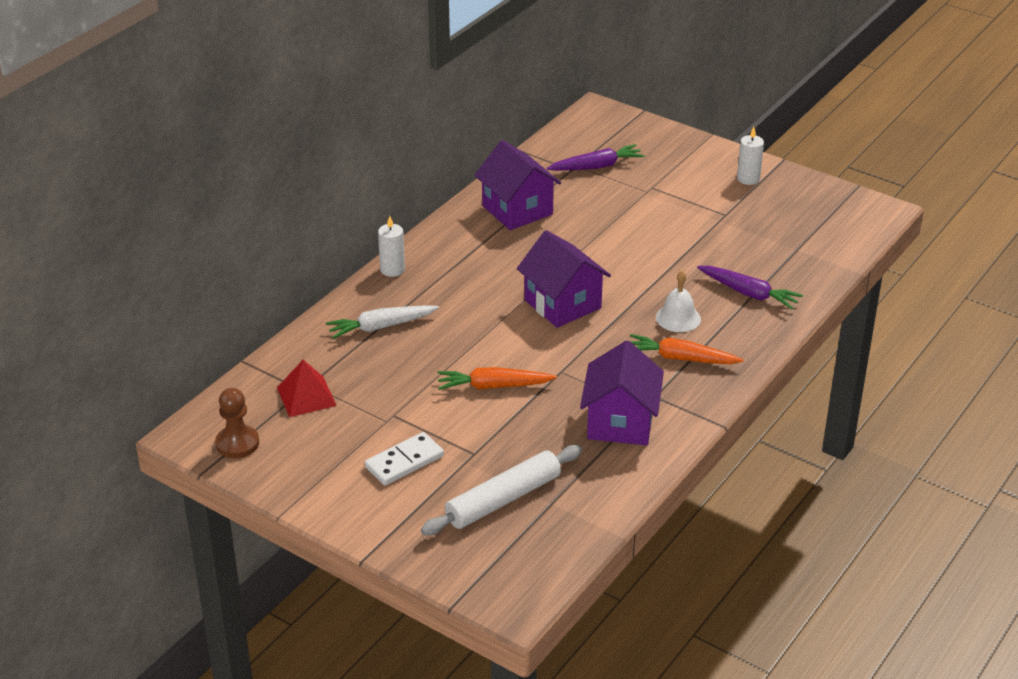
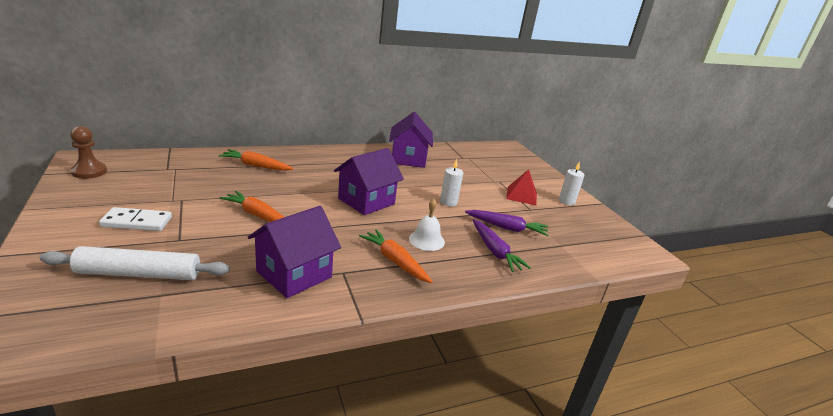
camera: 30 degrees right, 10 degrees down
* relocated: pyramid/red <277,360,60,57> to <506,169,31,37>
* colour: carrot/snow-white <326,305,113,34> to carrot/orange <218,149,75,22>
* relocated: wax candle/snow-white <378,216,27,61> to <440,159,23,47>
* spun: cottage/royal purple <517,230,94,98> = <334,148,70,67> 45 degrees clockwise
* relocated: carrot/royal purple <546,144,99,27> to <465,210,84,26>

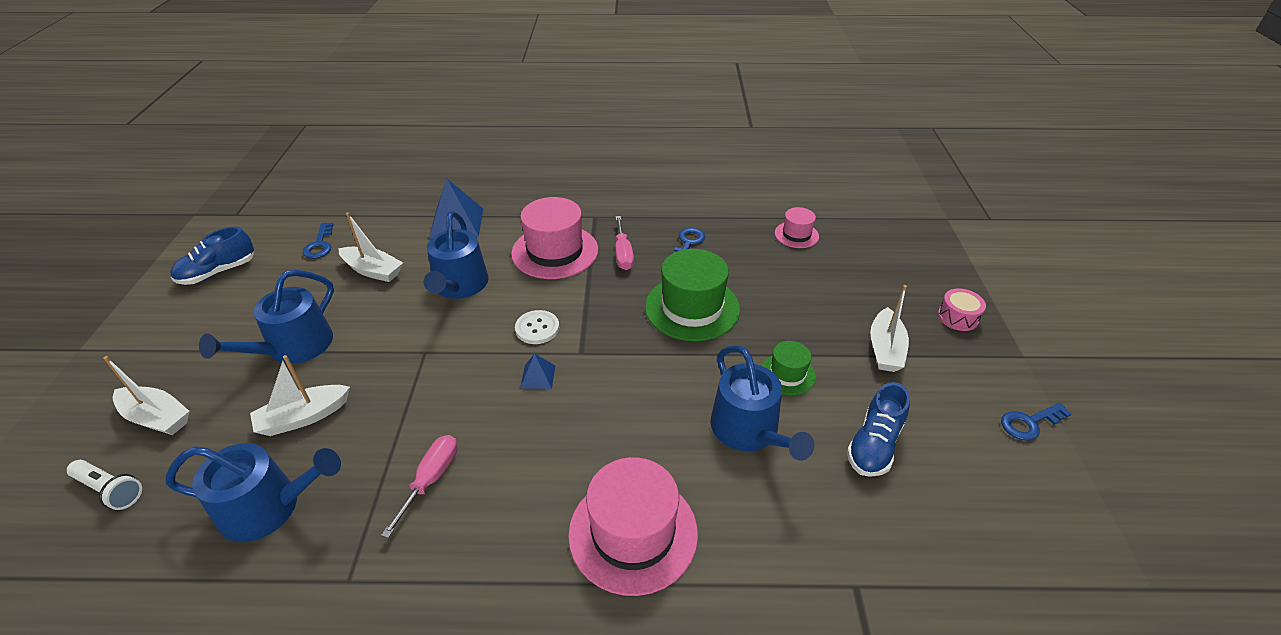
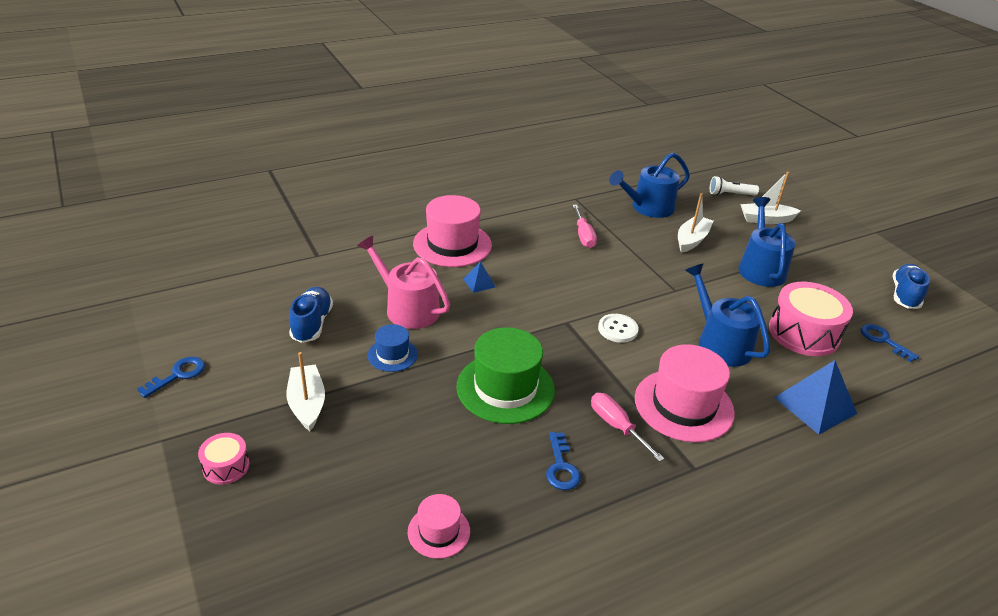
camera: 150 degrees right, 5 degrees down
* exchanged: toy boat/snow-white <338,212,65,70> to drum/pink <769,282,84,74>
* relocated: pyramid/royal blue <520,354,35,35> to <463,261,32,32>
* colour: sprinkling can/royal blue <710,345,104,116> to sprinkling can/pink <357,236,93,93>
* colour: tall hat/emerald <761,341,55,54> to tall hat/royal blue <368,324,50,48>

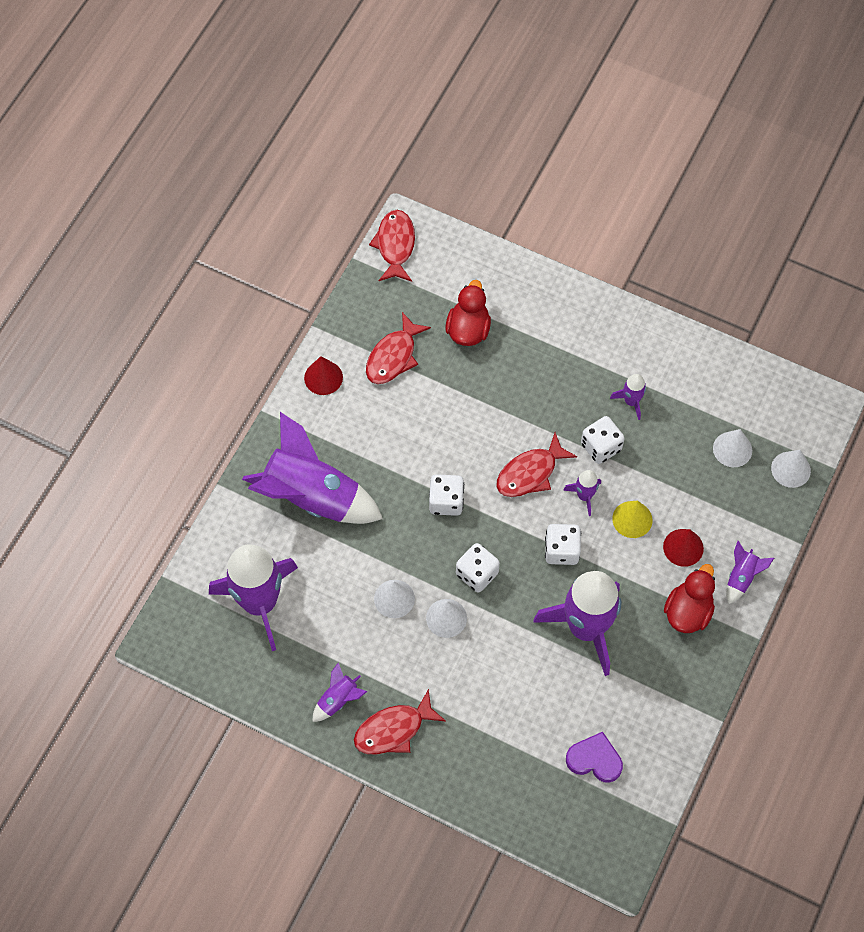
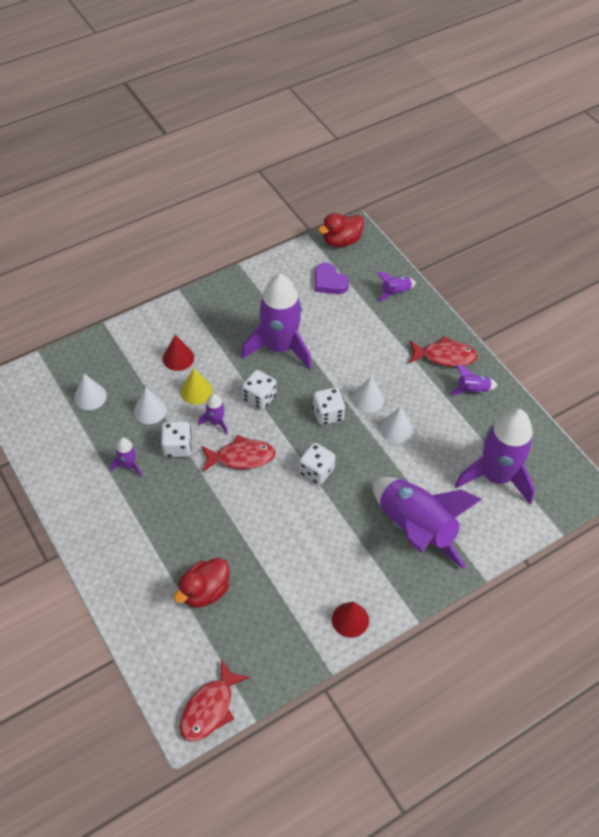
camera: 150 degrees left, 10 degrees down
* missing: fish/red <366,312,65,72>
* relocated: toy duck/red <664,564,51,69> to <318,213,46,34>
* relocated: rocket/royal purple <727,541,47,63> to <377,272,39,30>
* relocated: cone/snow-white <771,450,40,38> to <134,388,33,36>

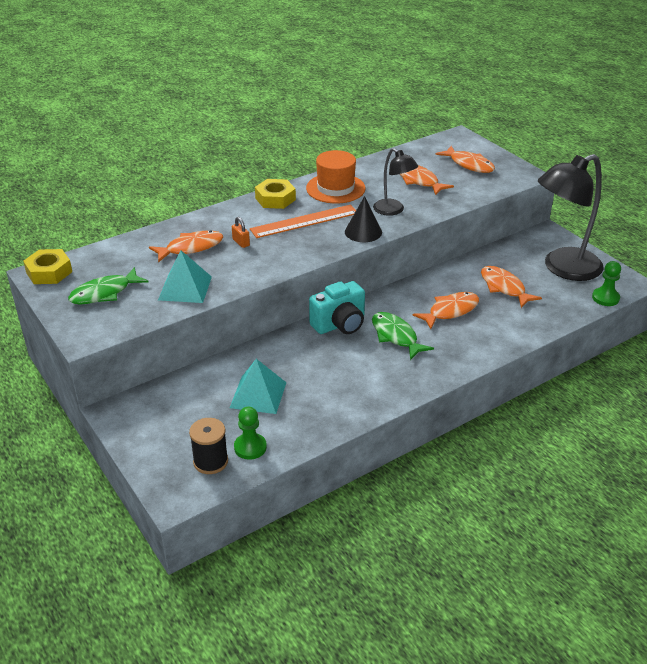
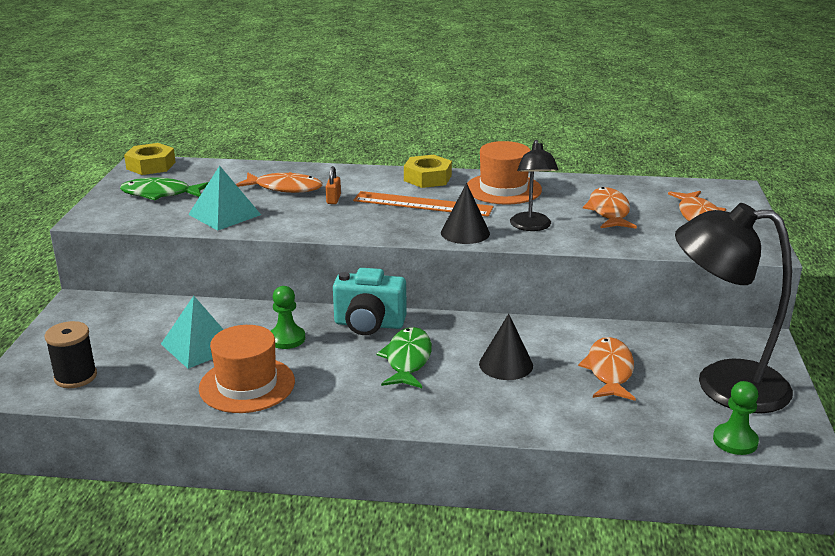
camera: 40 degrees right, 10 degrees down
* relocated: game pawn/emerald <234,407,33,53> to <271,286,34,63>
* exchanged: fish/orange <412,292,67,37> to cone/ebony <479,314,54,66>
* appeared: tall hat/orange <199,325,96,88>

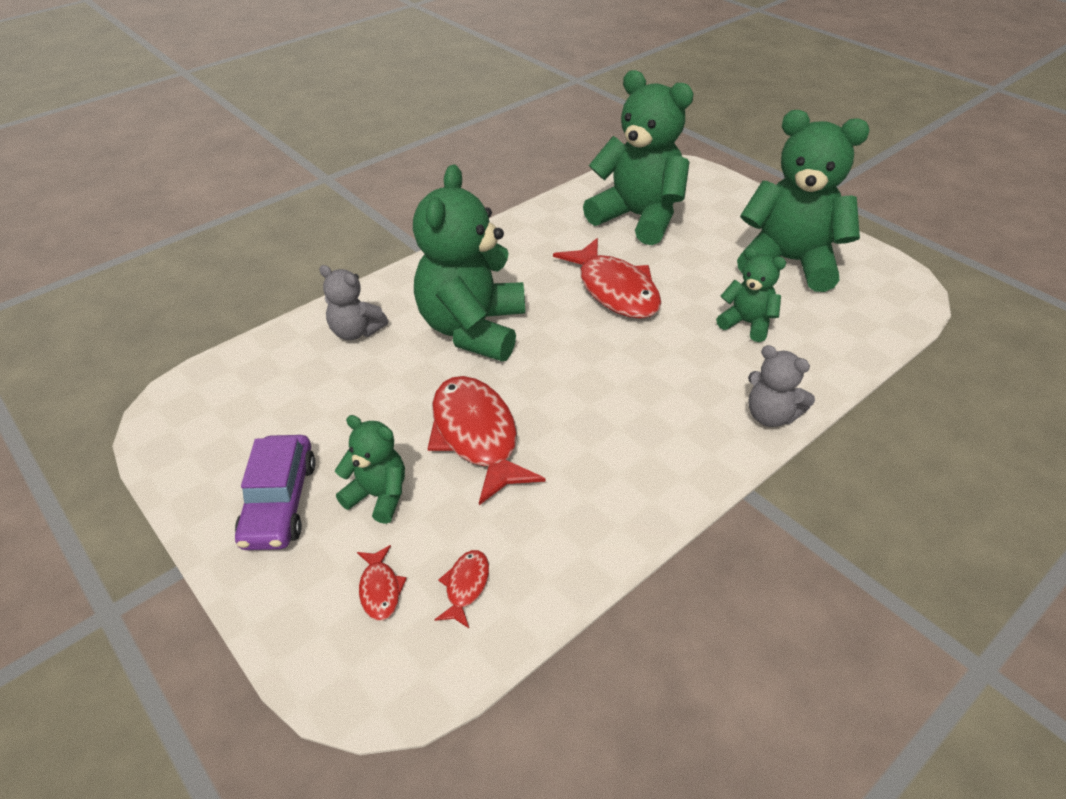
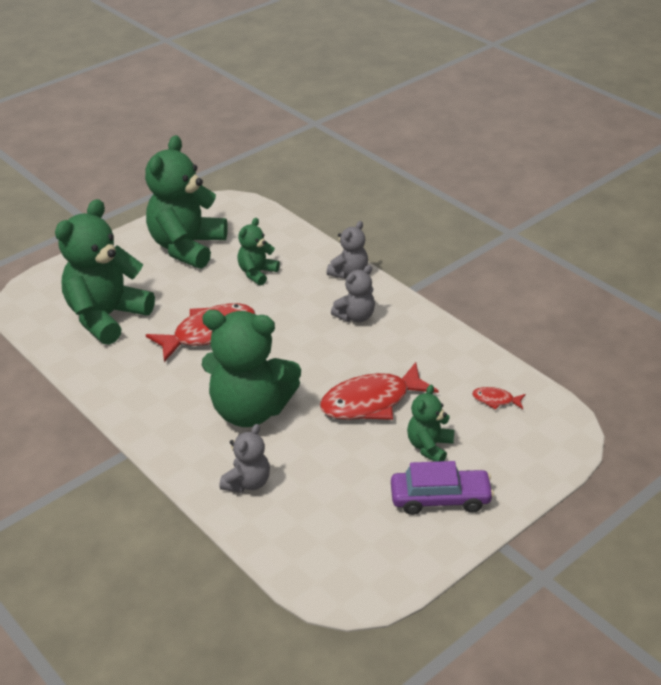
camera: 90 degrees left, 5 degrees down
* missing: fish/red <357,545,50,76>
* appeared: stuffed bear/grey <331,265,44,57>

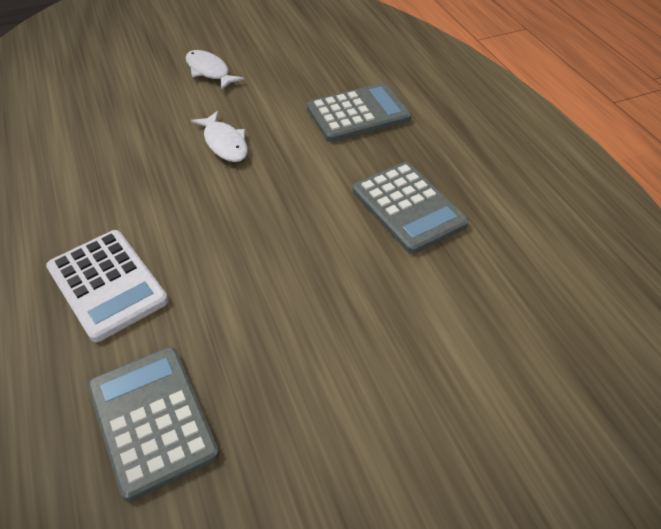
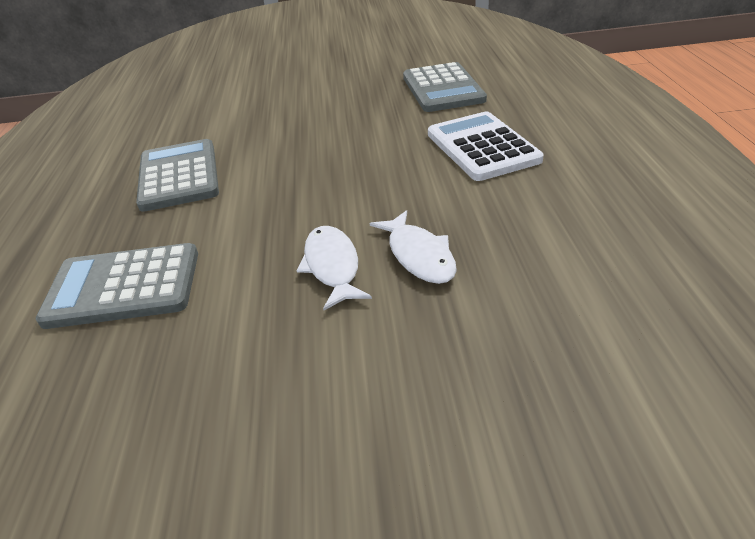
camera: 160 degrees left, 10 degrees down
* relocated: fish/snow-white <185,50,59,40> to <370,210,87,74>

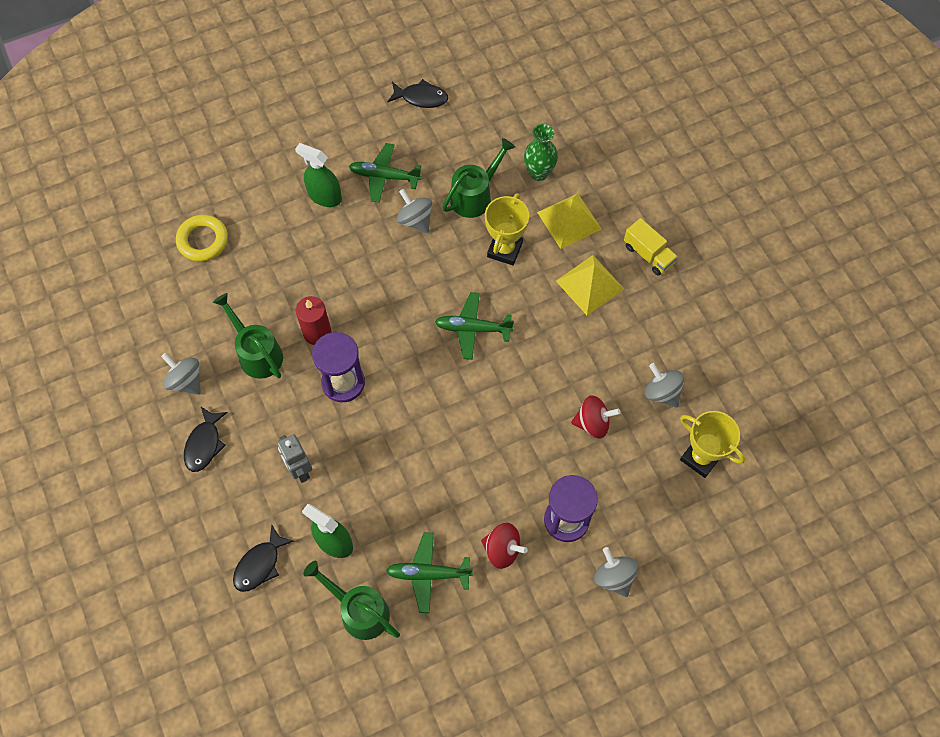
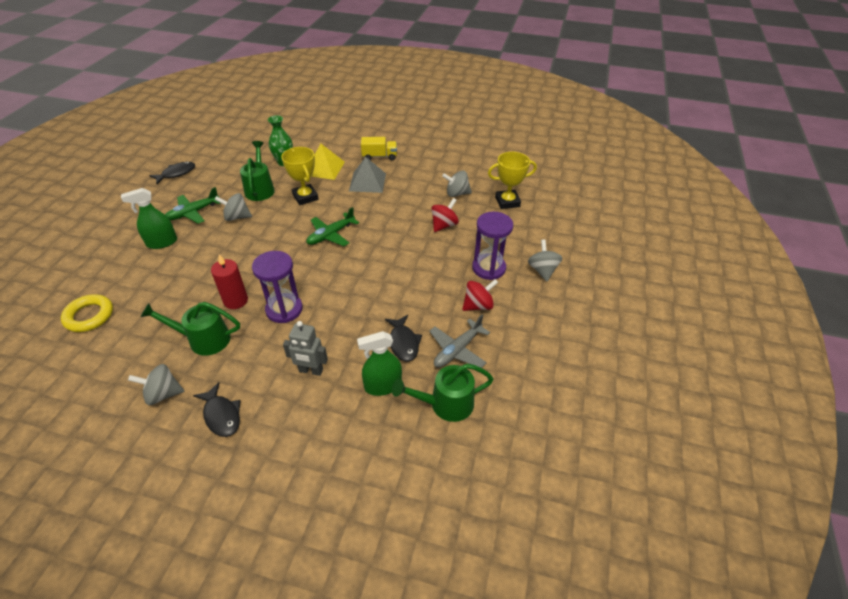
camera: 50 degrees left, 20 degrees down
* relocated: fish/ebony <233,524,61,68> to <385,315,37,47>
* colour: plane/emerald <386,532,87,81> to plane/grey <429,315,61,53>
* colour: pyramid/yellow <556,255,68,60> to pyramid/grey <349,157,37,36>
* spun: toy top/grey <594,547,44,50> = <528,239,34,42> 75 degrees clockwise

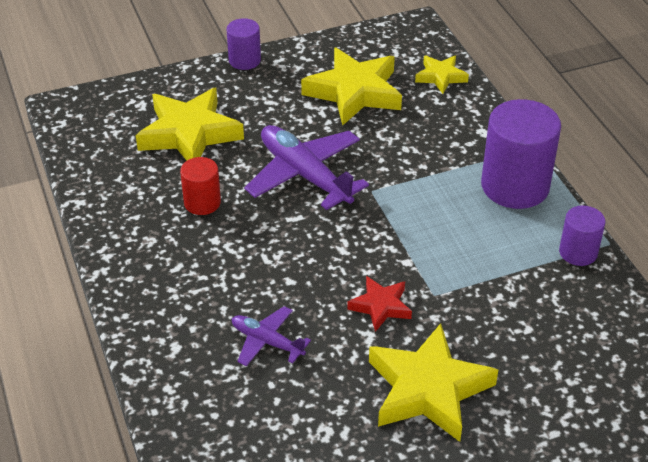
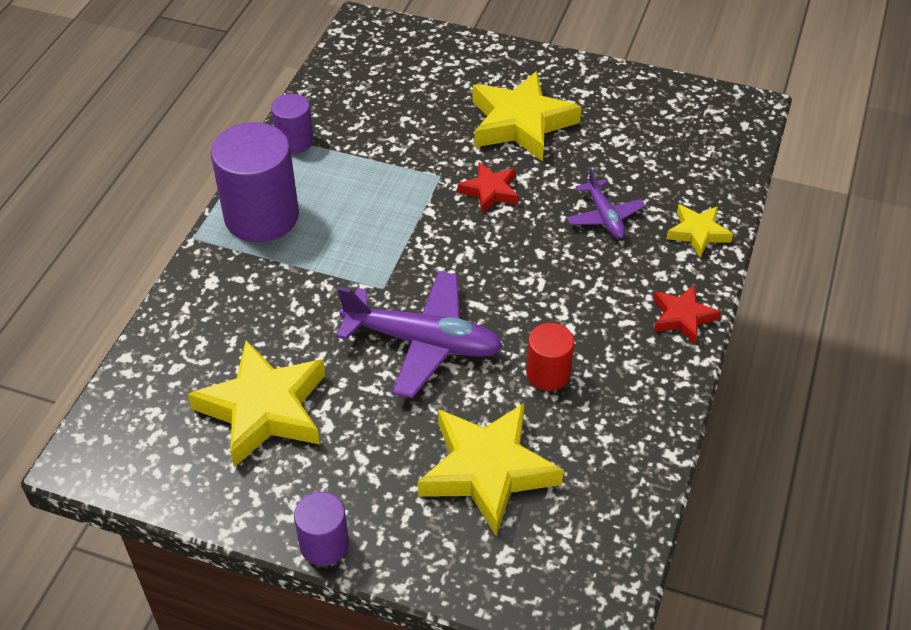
camera: 140 degrees left, 5 degrees up
* spun: plane/royal purple <244,125,125,85> = <337,271,166,127> 75 degrees counterclockwise
* relocated: star shape/yellow <415,56,54,38> to <666,204,67,53>
* appeared: star shape/red <653,285,68,59>

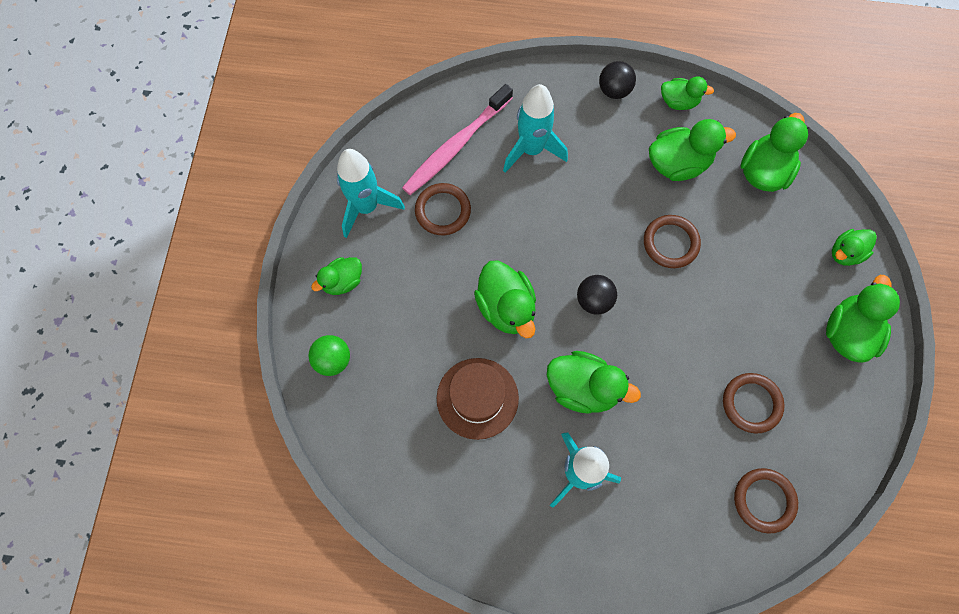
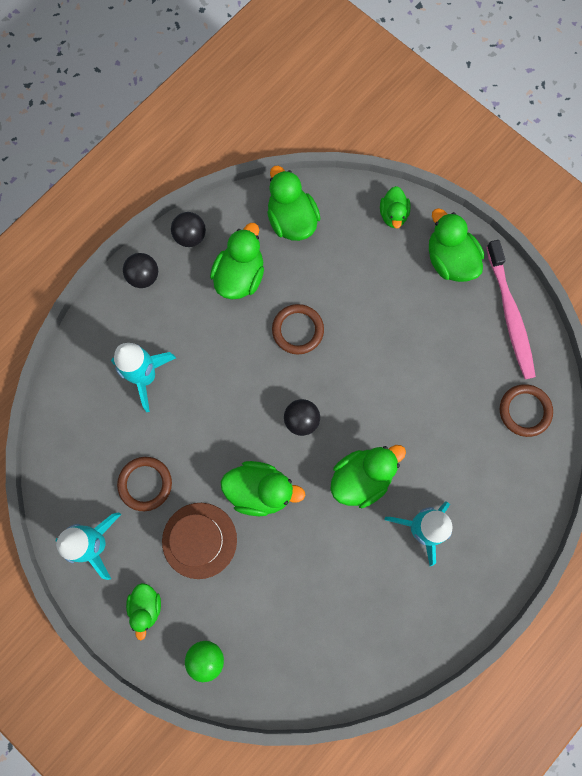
camera: 55 degrees left, 5 degrees up
* relocated: tooth brush/pink <402,84,111,111> to <486,240,50,139>
* relocated: tall hat/brown <437,358,82,82> to <162,503,75,76>
* exchanged: toy duck/emerald <661,76,53,34> to play ball/ebony <171,212,35,35>
* missing: ring/brown <723,373,62,60>

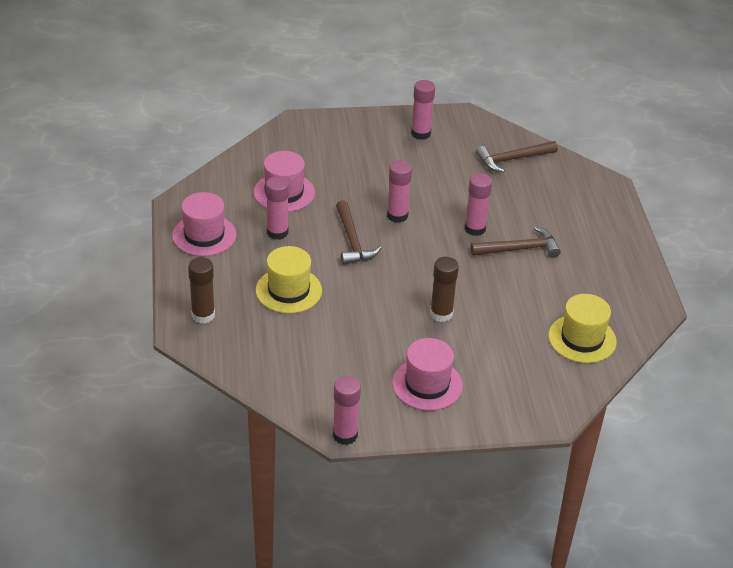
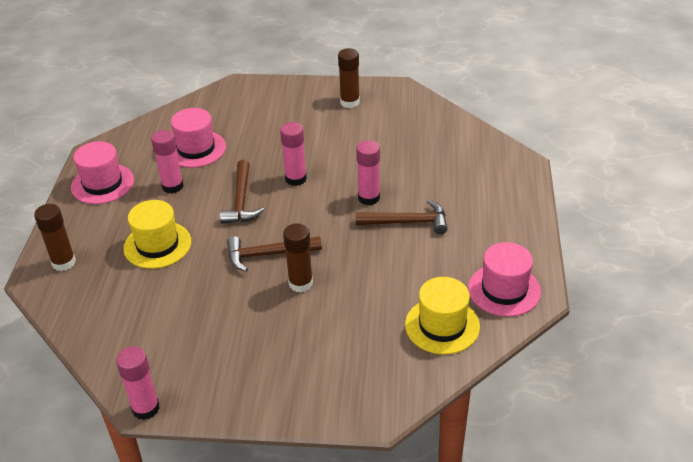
camera: 15 degrees right, 0 degrees up
* relocated: tall hat/pink <392,338,71,73> to <468,242,73,75>
* colour: glue/pink <411,80,24,60> to glue/brown <338,48,22,60>
* relocated: claw hammer/brown <476,141,82,32> to <227,236,95,36>

